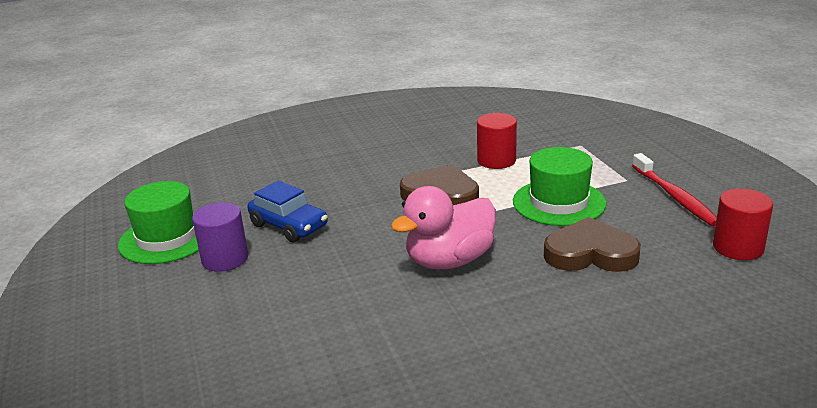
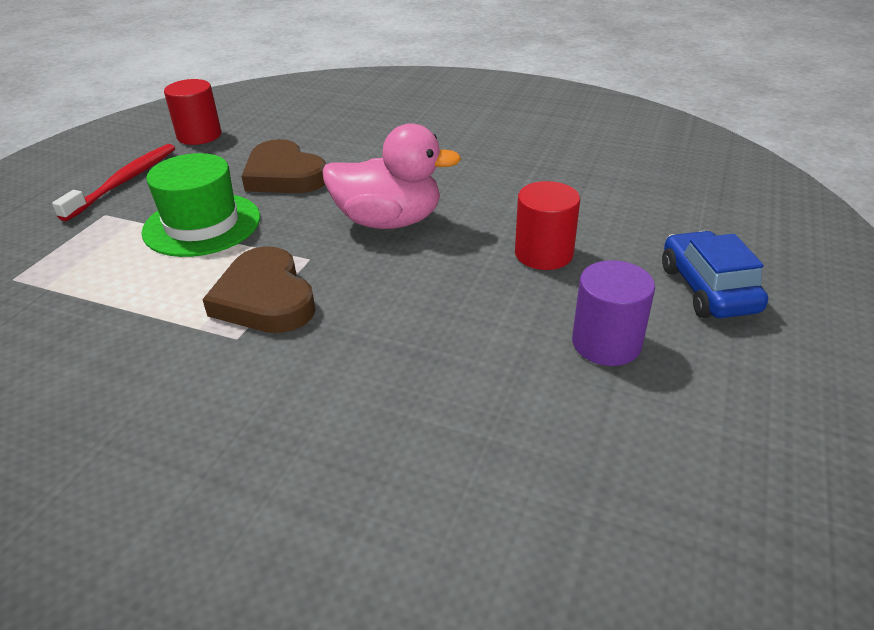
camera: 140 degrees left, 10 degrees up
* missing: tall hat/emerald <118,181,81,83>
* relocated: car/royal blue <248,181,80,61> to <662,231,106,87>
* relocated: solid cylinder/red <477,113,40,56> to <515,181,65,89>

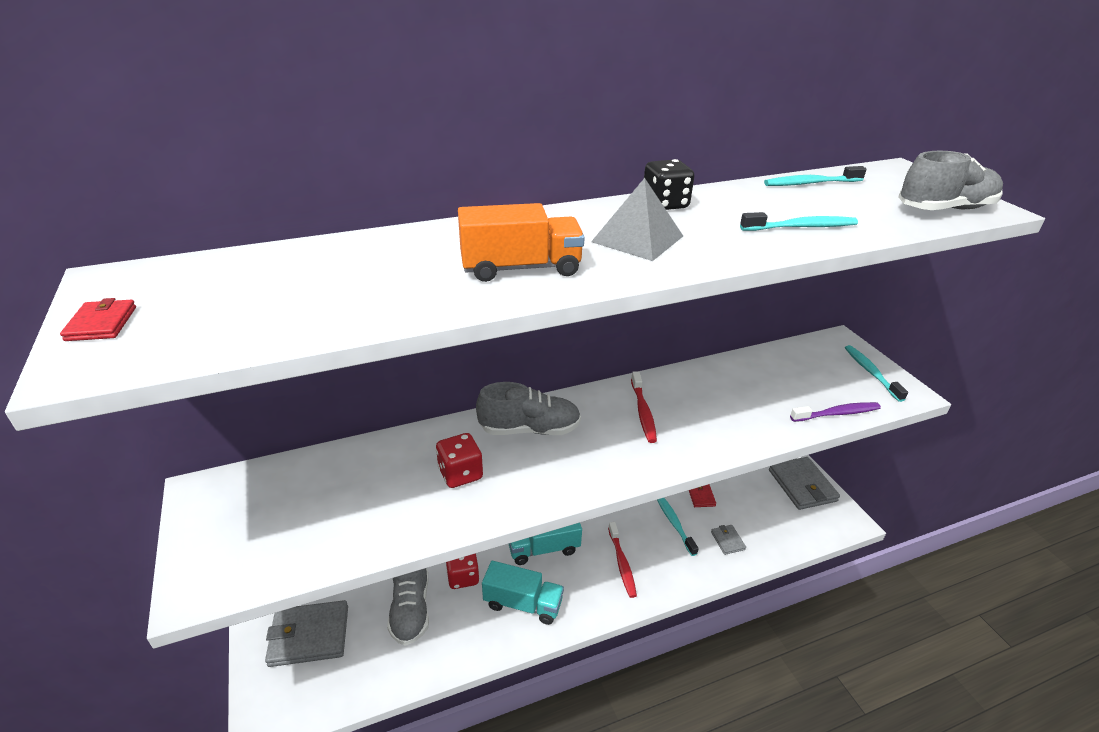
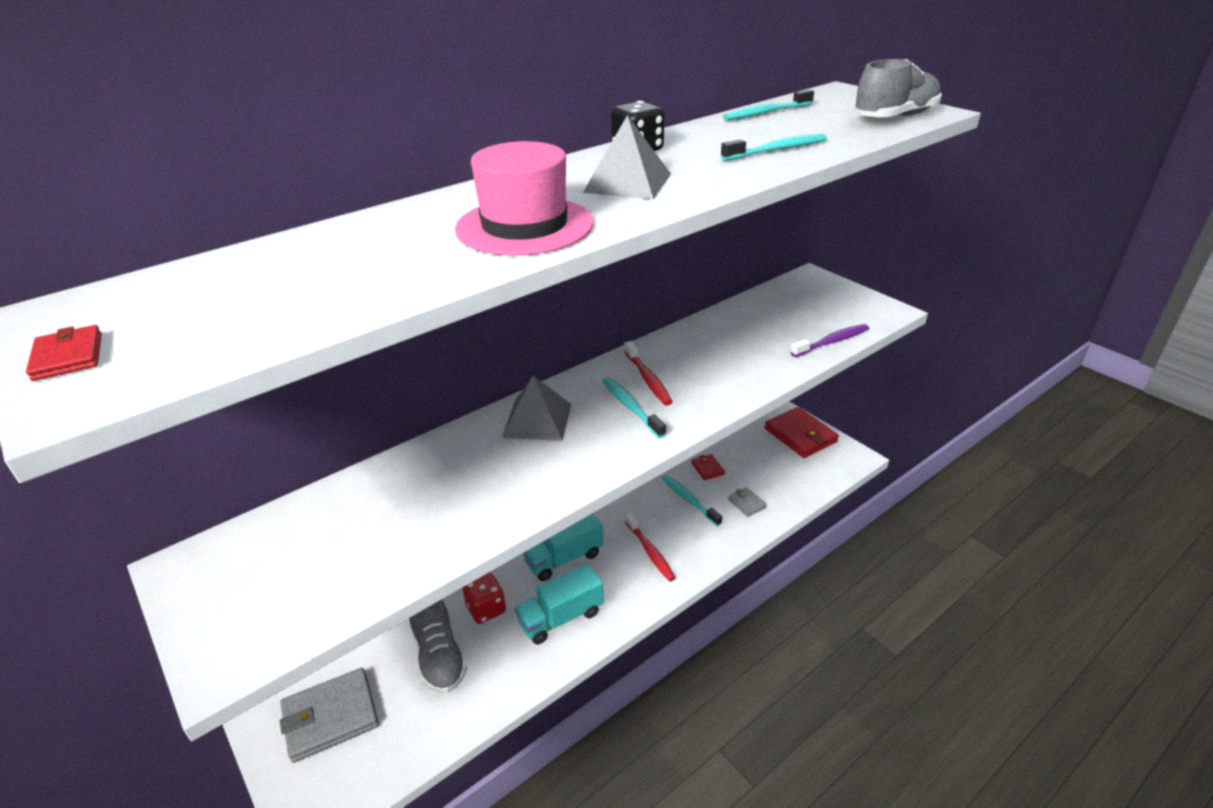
camera: 15 degrees left, 0 degrees up
* missing: die/red <436,433,47,55>
* exchanged: toy truck/orange <458,203,127,79> to tall hat/pink <455,141,139,115>
* exchanged: sneaker/grey <476,382,105,53> to pyramid/grey <502,376,69,65>
* spun: toy truck/aqua <482,561,82,64> = <515,563,89,82> 150 degrees clockwise
* colour: wallet/grey <769,457,71,53> to wallet/red <765,407,74,51>
* relocated: tooth brush/aqua <845,345,63,57> to <602,377,64,61>

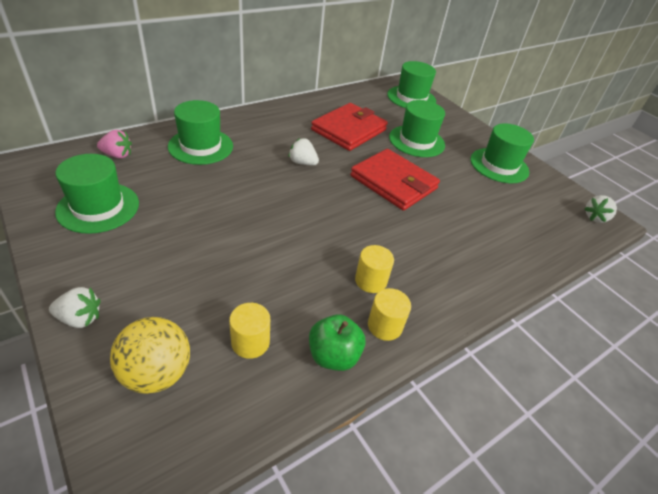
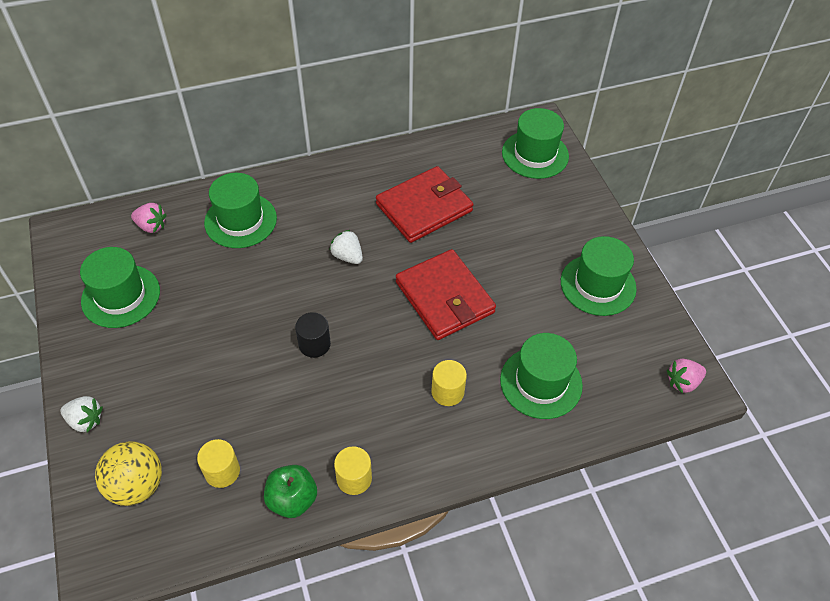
camera: 20 degrees right, 10 degrees up
* relocated: solid cylinder/yellow <355,245,39,48> to <431,360,36,46>
* relocated: tall hat/emerald <389,100,56,57> to <500,333,83,86>
* colour: strawberry/snow-white <584,195,33,28> to strawberry/pink <667,359,39,35>
* appeared: solid cylinder/ebony <295,312,36,46>

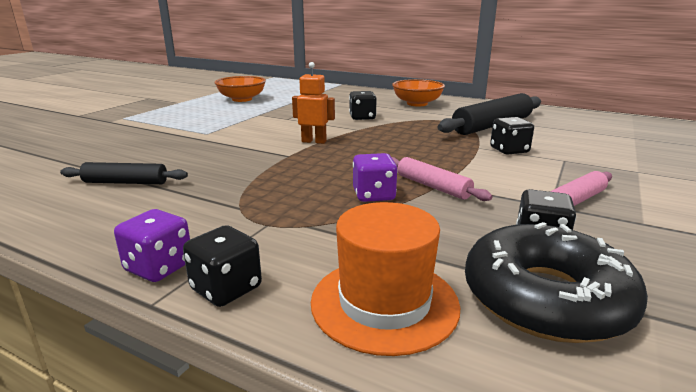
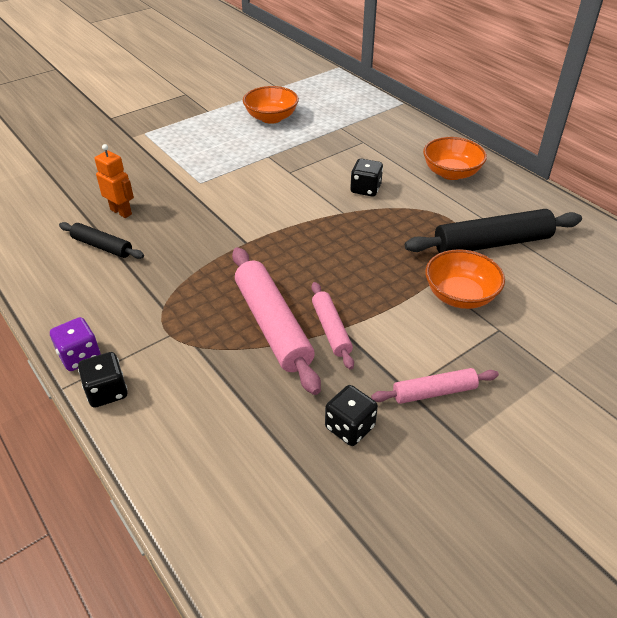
camera: 25 degrees right, 20 degrees up
* relocated: robot/orange <292,62,43,82> to <95,144,39,74>
* missing: tall hat/orange <311,202,149,154>
* exchanged: die/royal purple <353,153,45,49> to rolling pin/pink <232,247,89,148>
* missing: donut/ebony <465,222,183,121>
* exchanged: die/ebony <490,117,44,37> to serving bowl/orange <425,249,80,60>

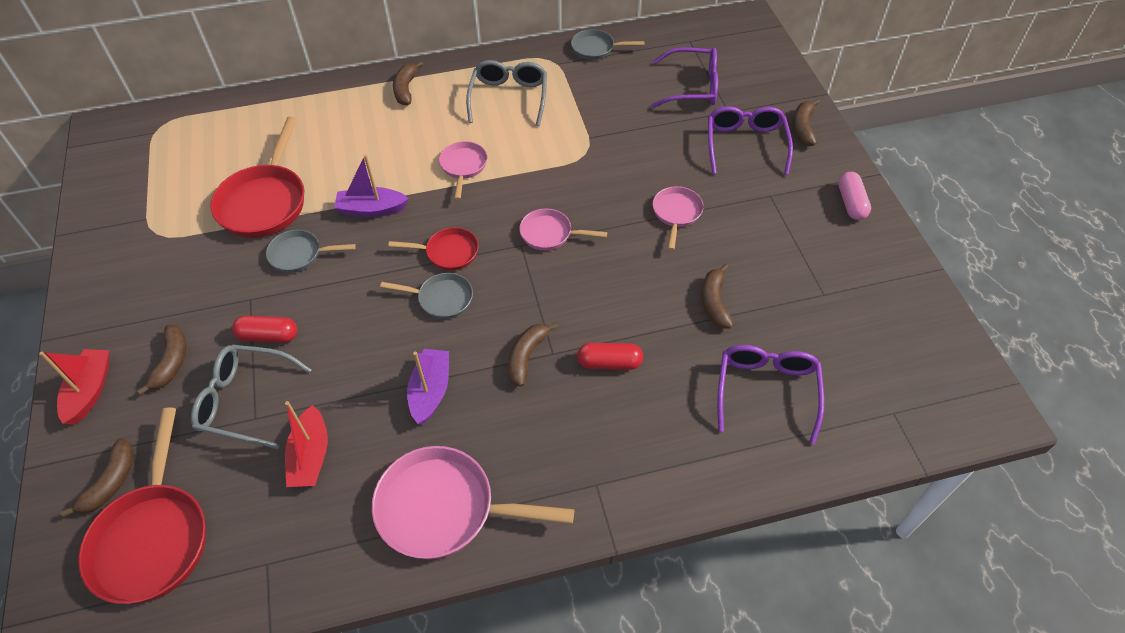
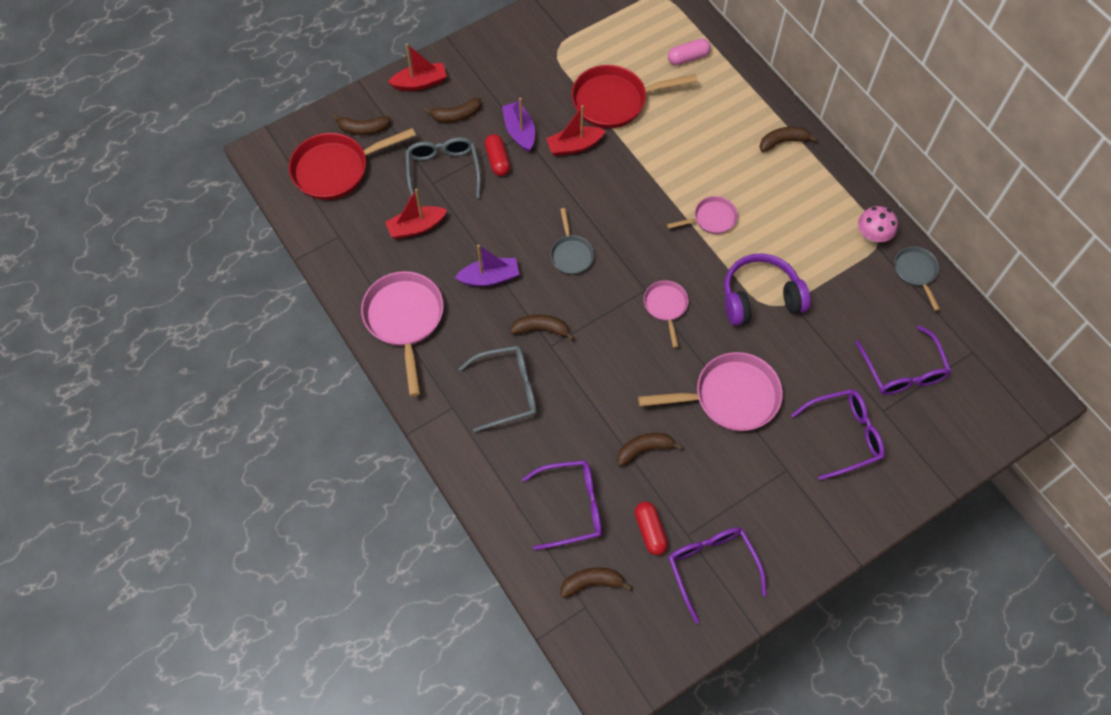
camera: 70 degrees right, 10 degrees up
* exchanged: frying pan/grey <266,230,90,43> to toy boat/red <546,105,60,51>
* relocated: toy boat/royal purple <334,154,75,63> to <502,98,33,55>
* missing: frying pan/red <388,227,91,44>
* relocated: spectacles/grey <466,60,81,66> to <459,346,78,86>
* relocated: capsule/red <577,343,66,27> to <635,502,33,53>
* size: frying pan/pink <653,186,51,64> = <638,352,145,79> x1.82
* relocated: banana/brown <792,99,28,47> to <560,567,72,31>
* relocated: capsule/pink <838,172,33,48> to <668,39,43,26>
* appeared: spectacles/royal purple <669,527,98,97>
* appeared: over-ear headphones/royal purple <724,253,86,73>
* appeared: toadstool/pink <858,206,40,36>

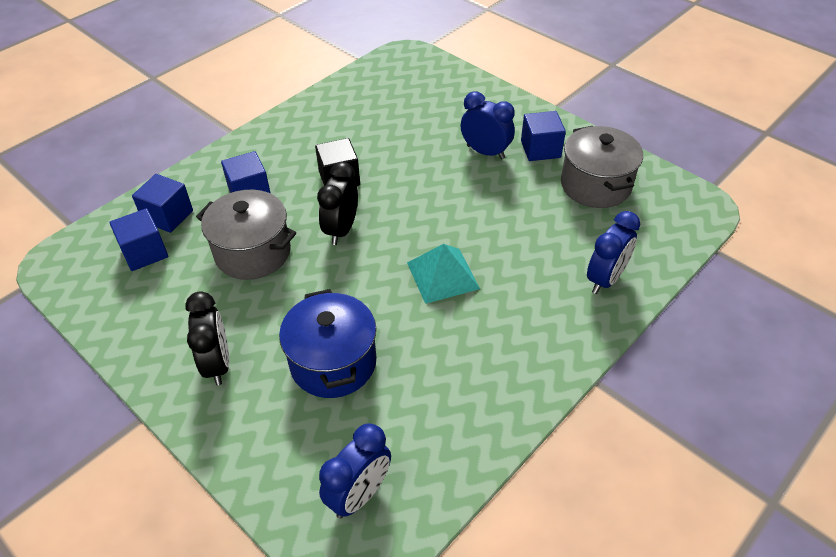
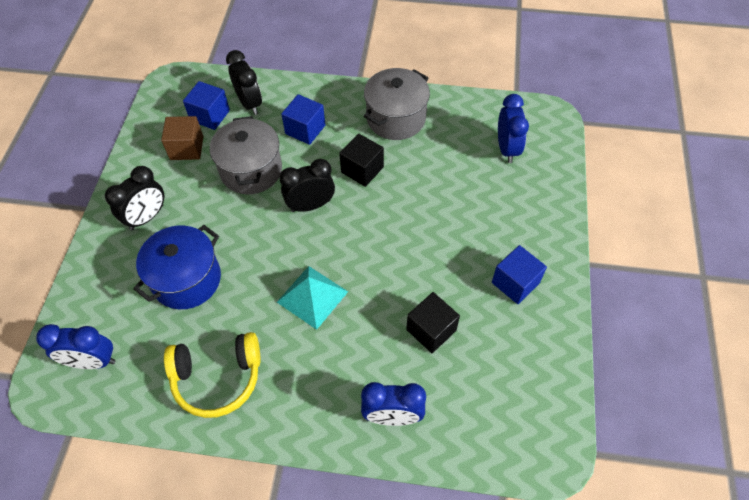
camera: 55 degrees right, 10 degrees up
* exchanged: solid cube/royal blue <132,174,61,59> to bedside clock/ebony <226,50,36,65>
* relocated: bedside clock/royal blue <461,91,54,68> to <498,94,31,69>
* relocated: pot/grey <561,126,82,82> to <364,68,66,72>
* appeared: solid cube/brown <161,116,42,44>
* appeared: over-ear headphones/yellow <164,332,97,86>
* appeared: solid cube/ebony <406,292,54,61>

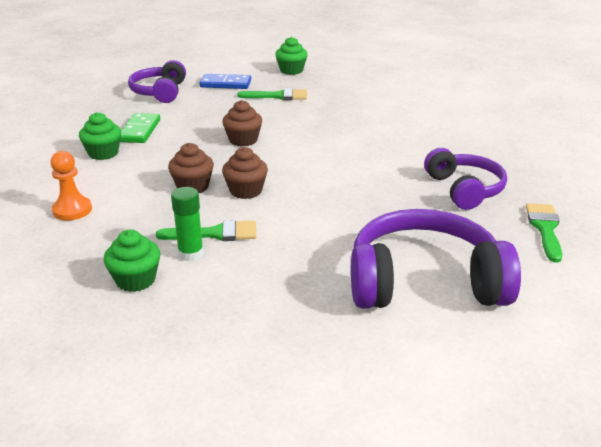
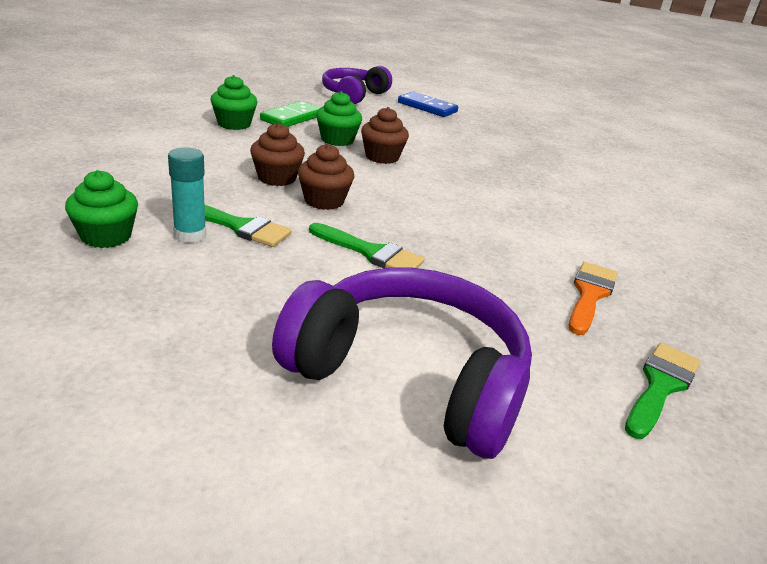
camera: 25 degrees right, 0 degrees up
* missing: game pawn/orange <50,151,42,70>
* colour: glue/emerald <171,187,33,74> to glue/aqua <168,147,38,96>
* relocated: brush/emerald <237,88,70,12> to <309,223,116,45>
* relocated: muffin/emerald <275,37,33,38> to <316,91,46,55>
* exchanged: over-ear headphones/royal purple <424,148,83,62> to brush/orange <569,262,48,73>

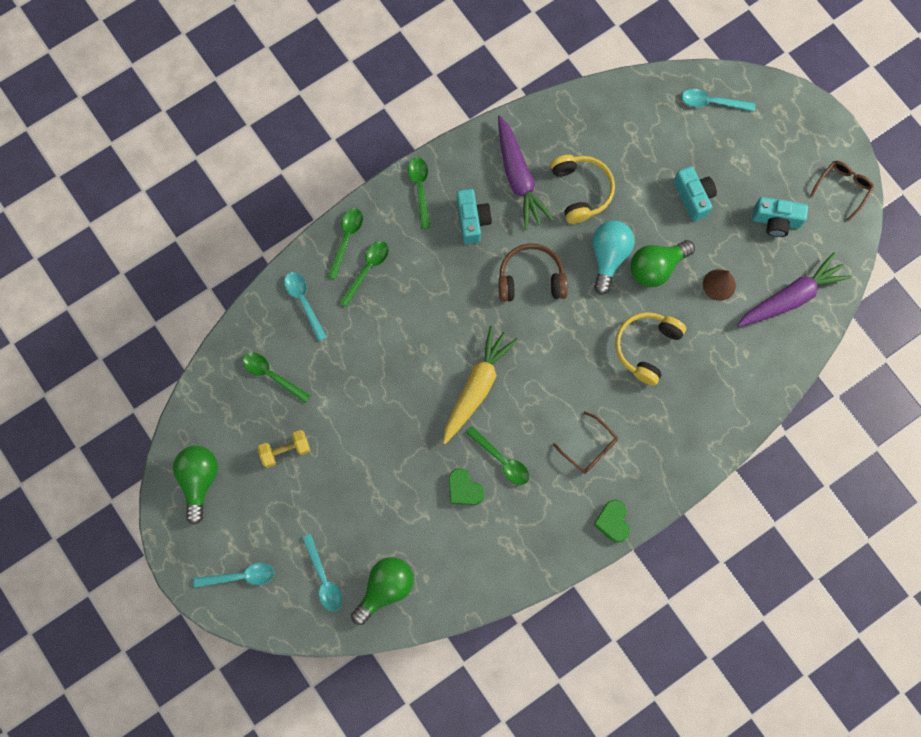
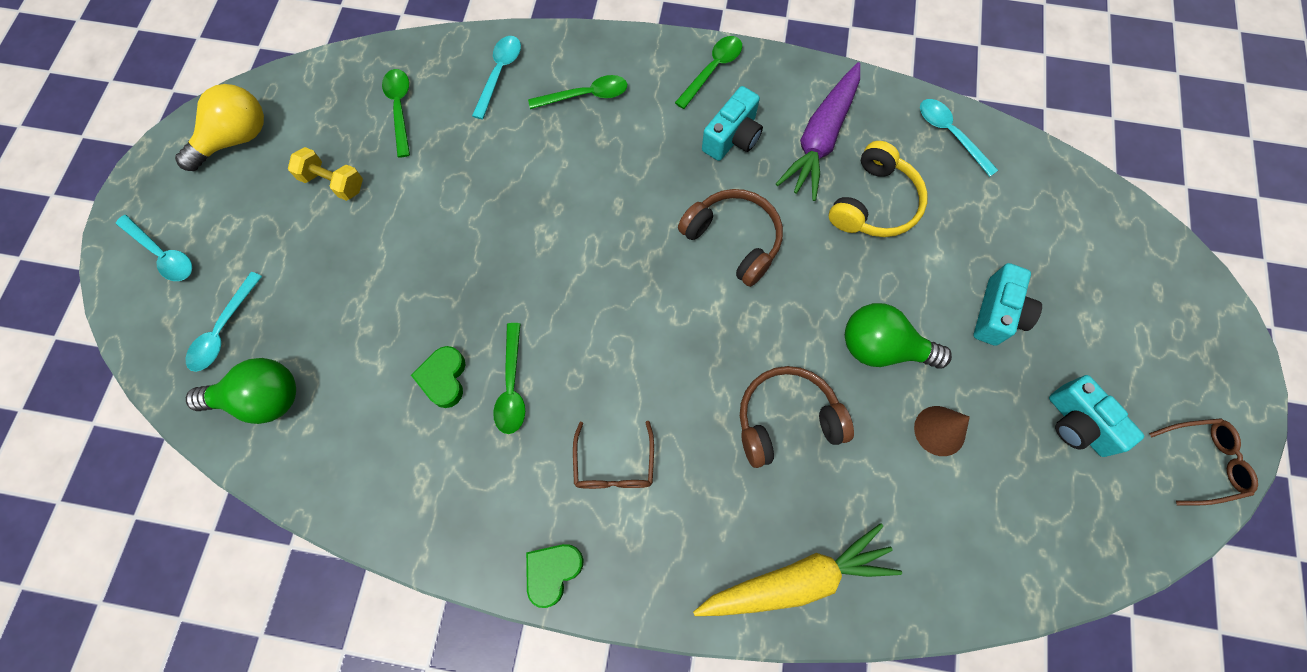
camera: 45 degrees right, 5 degrees down
* colour: lightbulb/emerald <173,446,45,79> to lightbulb/yellow <175,84,89,87>
* missing: tablespoon/emerald <327,208,36,71>
* relocated: carrot/yellow <443,326,75,118> to <693,523,209,93>
* missing: lightbulb/aqua <592,220,43,75>
* colour: over-ear headphones/yellow <615,312,71,73> to over-ear headphones/brown <740,366,114,102>
* relocated: tablespoon/aqua <682,89,73,22> to <920,99,78,78>
* missing: carrot/royal purple <737,252,115,75>

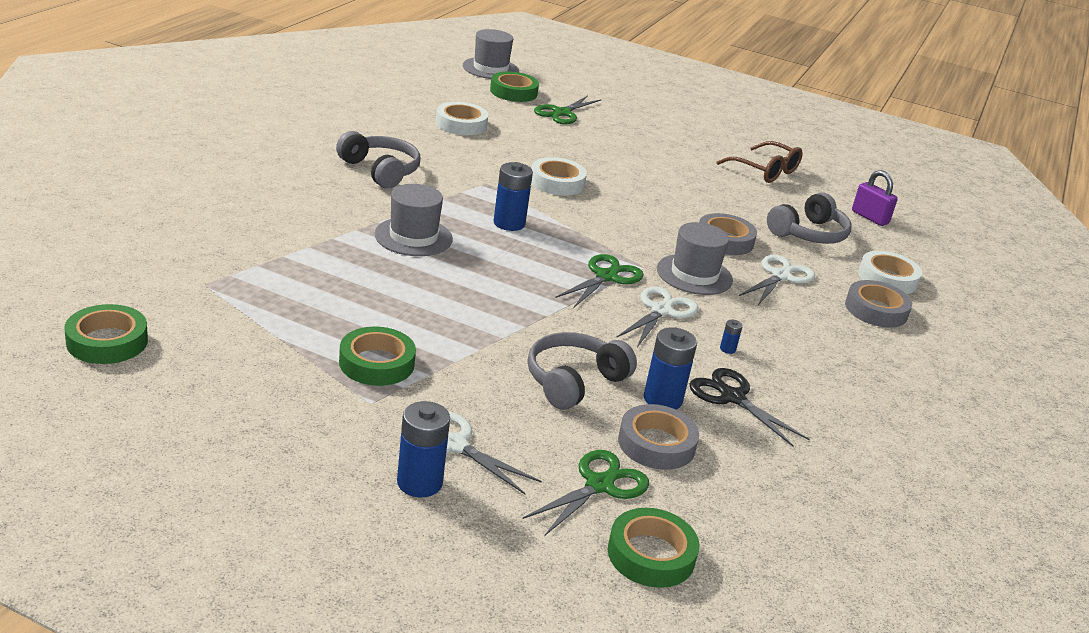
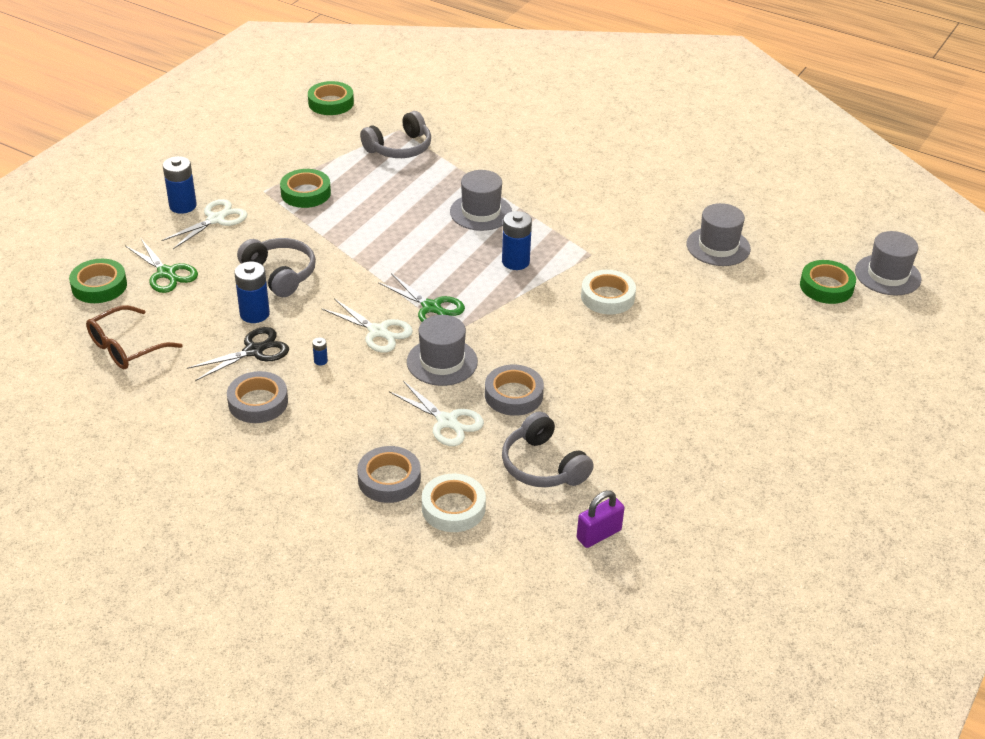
camera: 100 degrees right, 10 degrees up
* relocated: over-ear headphones/grey <336,131,84,58> to <360,111,71,47>
* exchanged: roll of tape/snow-white <436,102,52,33> to tall hat/grey <686,203,65,63>
* missing: shears/emerald <534,96,68,28>
* relocated: roll of tape/grey <618,404,81,66> to <227,371,61,52>
* relocated: spectacles/brown <716,141,87,42> to <86,305,97,64>

